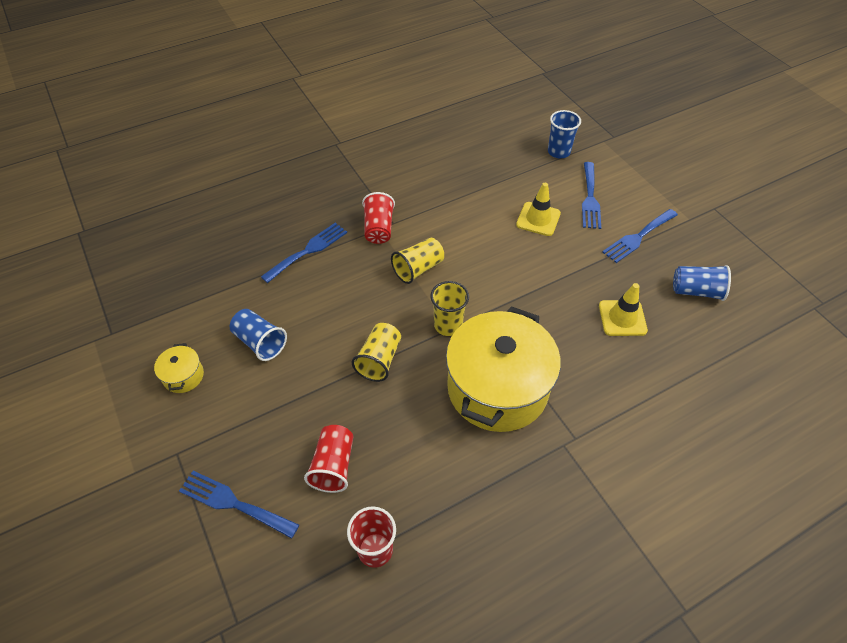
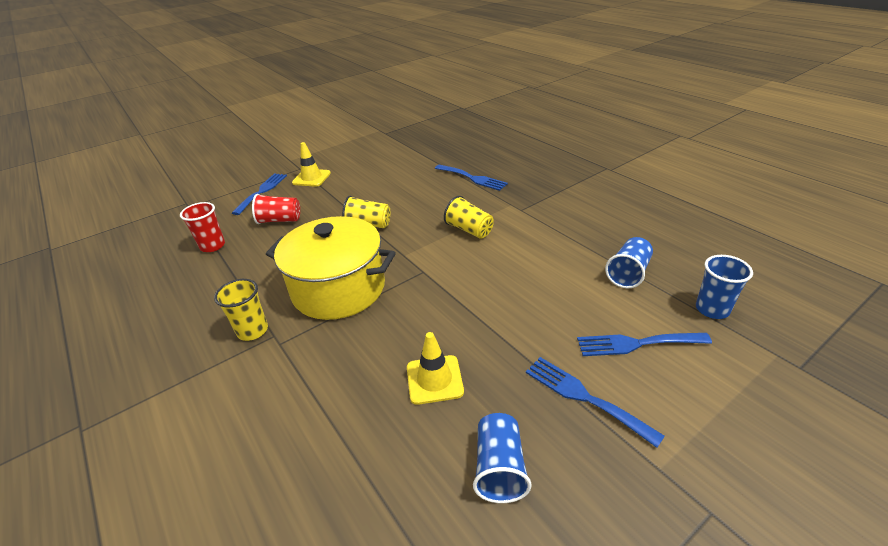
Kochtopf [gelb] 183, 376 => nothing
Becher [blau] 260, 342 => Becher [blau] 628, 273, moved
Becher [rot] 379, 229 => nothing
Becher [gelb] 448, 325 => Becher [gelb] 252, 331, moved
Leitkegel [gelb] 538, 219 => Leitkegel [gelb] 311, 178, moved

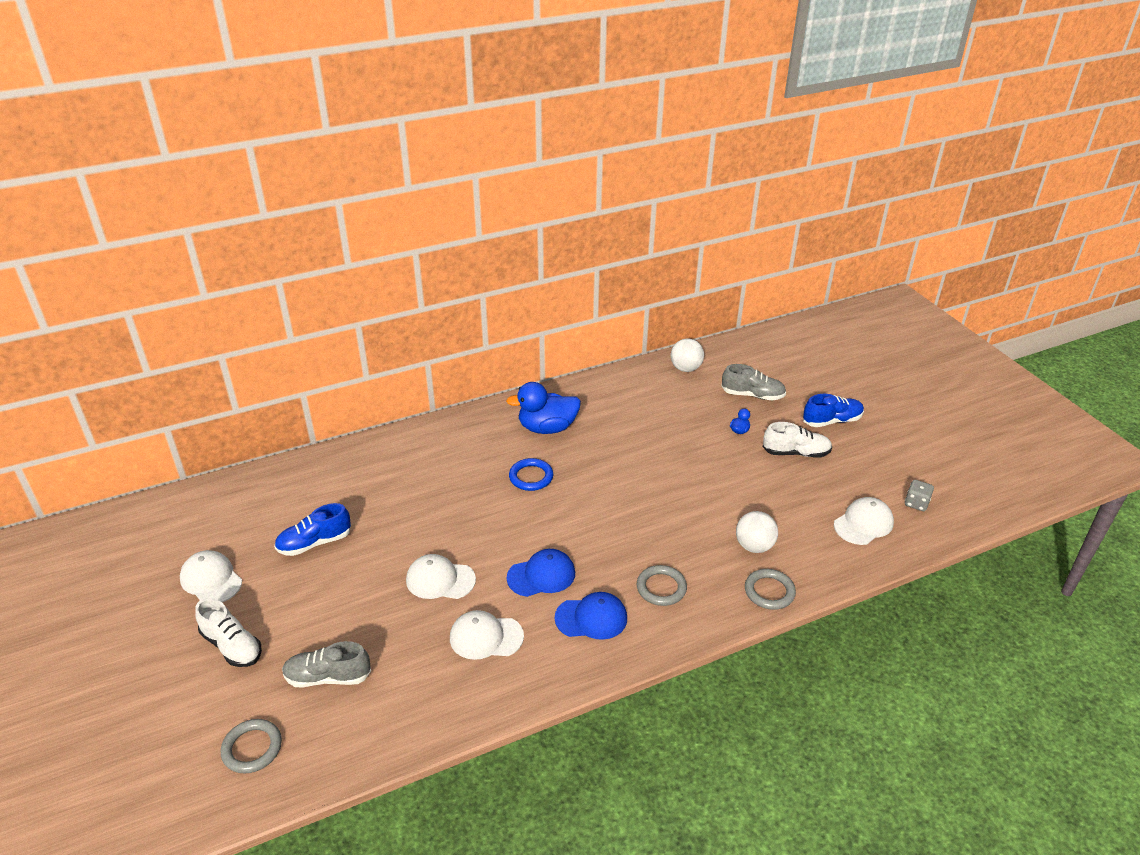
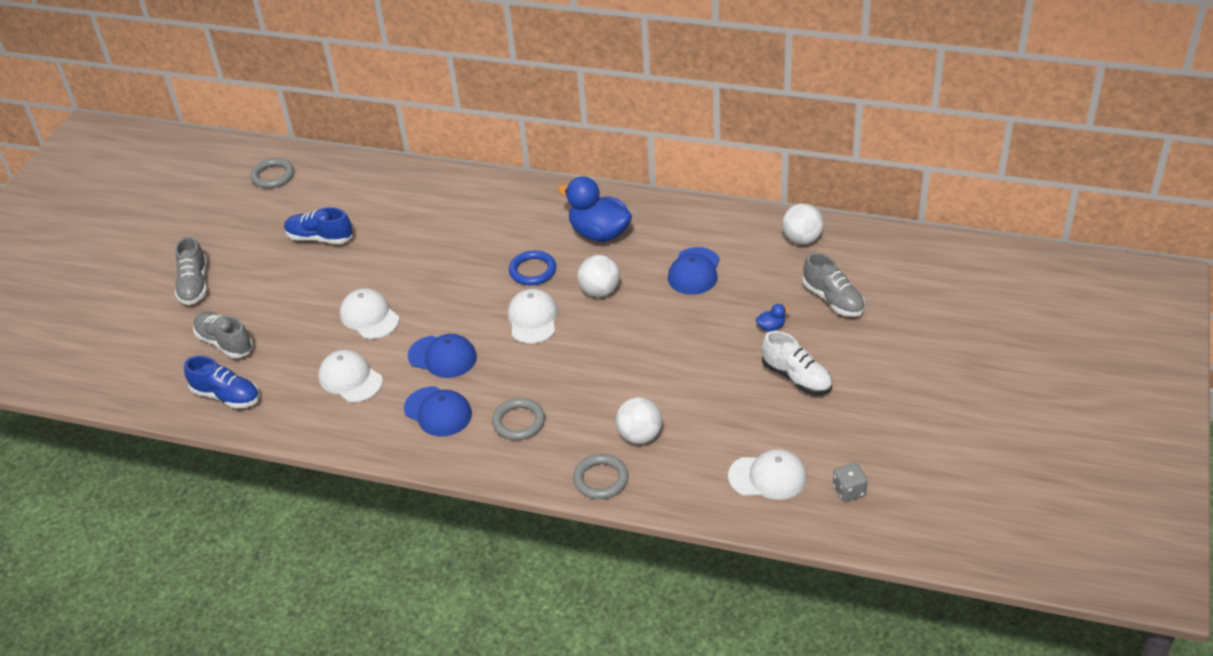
Kappe [weiß] 211, 580 => Kappe [weiß] 533, 319, moved
Schuh [weiß] 232, 646 => Schuh [grau] 194, 285
Ring [grau] 252, 748 => Ring [grau] 273, 176, moved
Schuh [blau] 832, 421 => Schuh [blau] 226, 396, moved
nothing => Ball [weiß] 600, 291
nothing => Kappe [blau] 694, 271

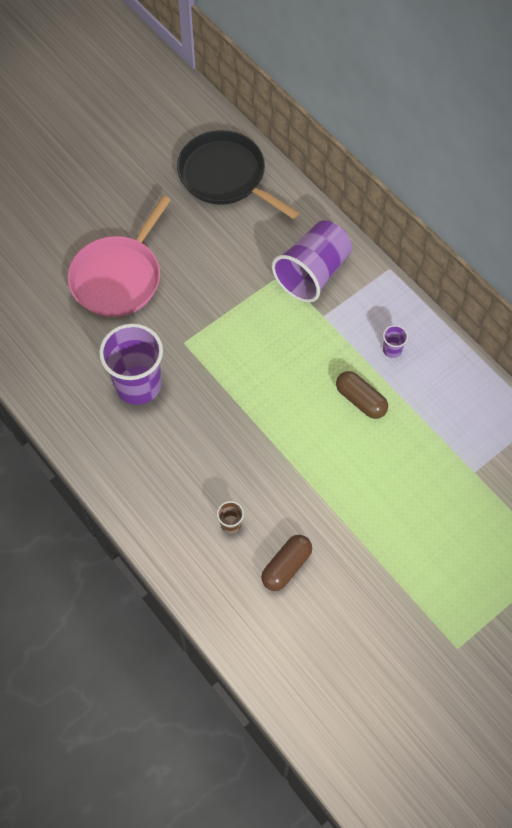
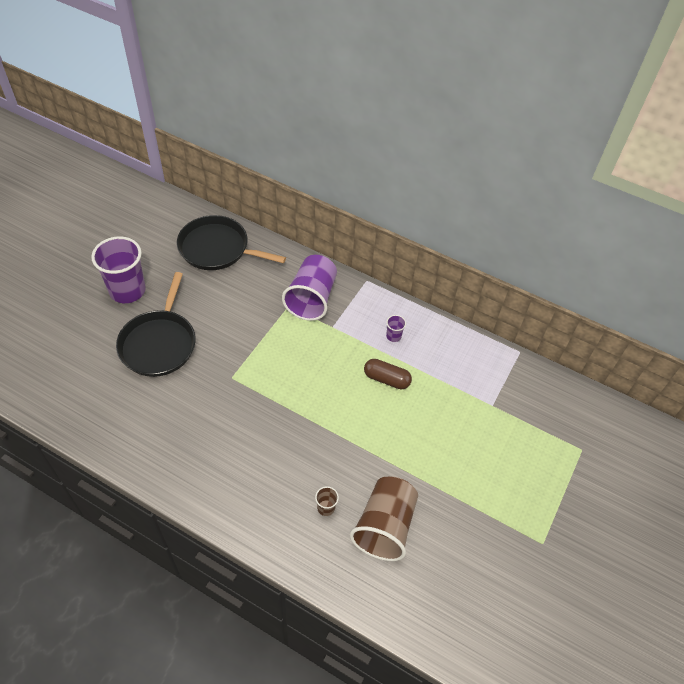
Pfanne [rosa] 119, 277 => Pfanne [schwarz] 159, 343
Becher [lila] 138, 384 => Becher [lila] 127, 290, moved
Kapsel [braun] 286, 566 => Becher [braun] 384, 526

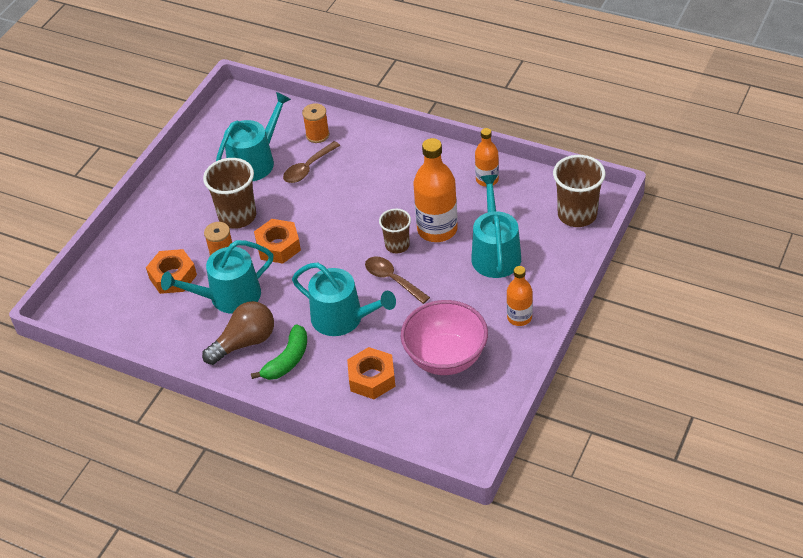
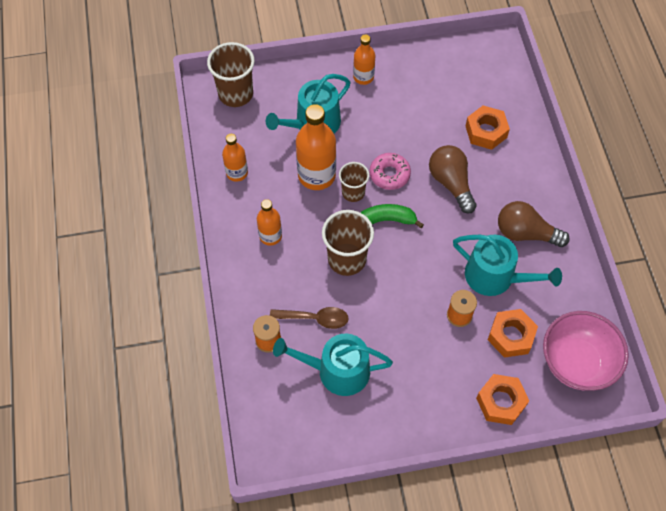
Becher [braun] 237, 216 => Becher [braun] 347, 259, moved
Banane [grün] 287, 360 => Banane [grün] 385, 220, moved
Sechskantmutter [orange] 278, 246 => Sechskantmutter [orange] 501, 402, moved
Gießkanne [türkis] 343, 318 => Glühbirne [braun] 451, 183
Löffel [braun] 392, 279 => Donut [rosa] 389, 174
Schüssel [rosa] 445, 358 => Schüssel [rosa] 576, 362, moved
nothing => Flasche [orange] 270, 236

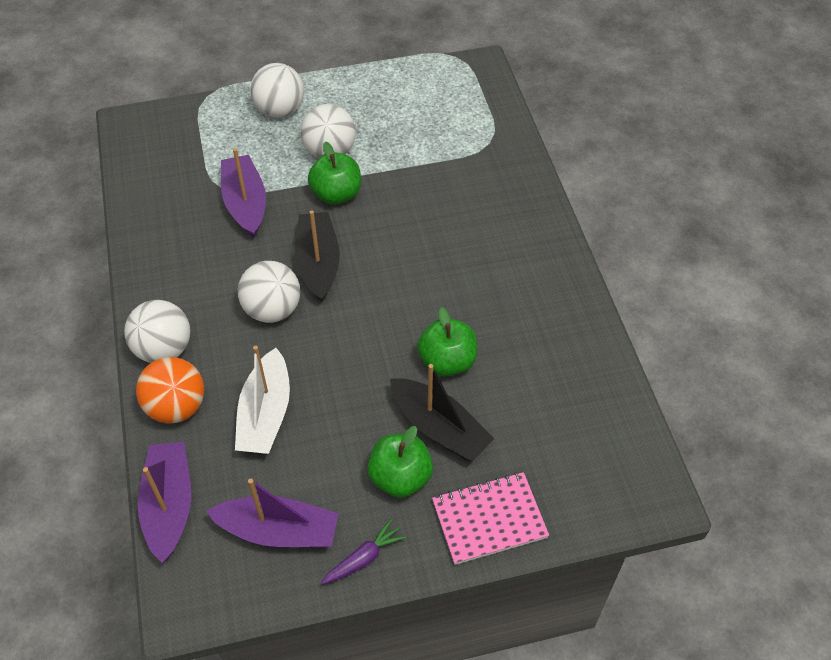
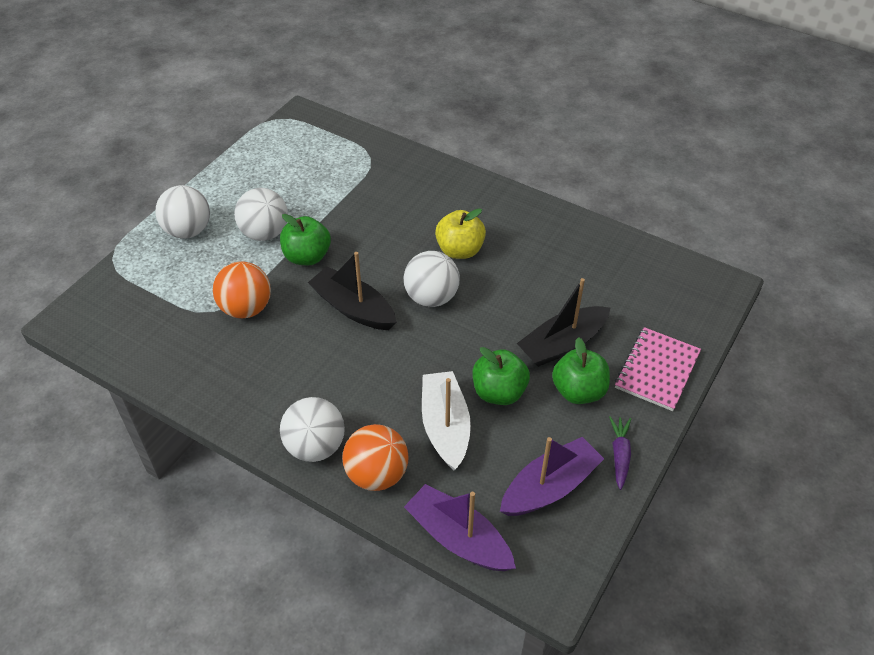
Boot [lila] 245, 203 => Ball [orange] 246, 308
Boot [weiß] 265, 414 => Boot [weiß] 445, 426, 150 degrees counterclockwise
Ball [weiß] 272, 309 => Ball [weiß] 431, 297, moved
Boot [schwarz] 439, 428 => Boot [schwarz] 562, 344, 150 degrees clockwise
Apfel [grün] 447, 361 => Apfel [grün] 499, 392, moved
nothing => Apfel [gelb] 460, 250

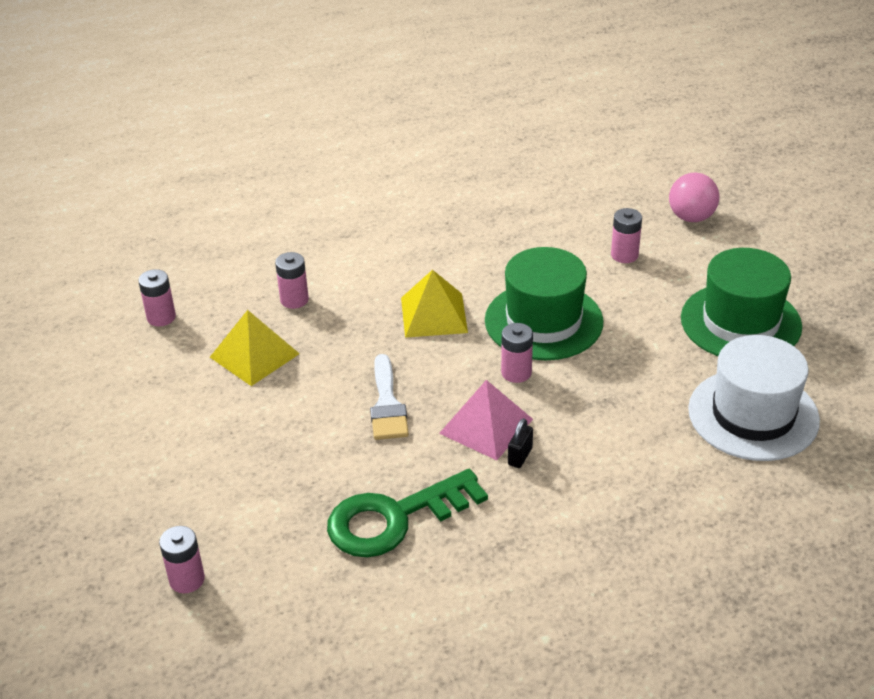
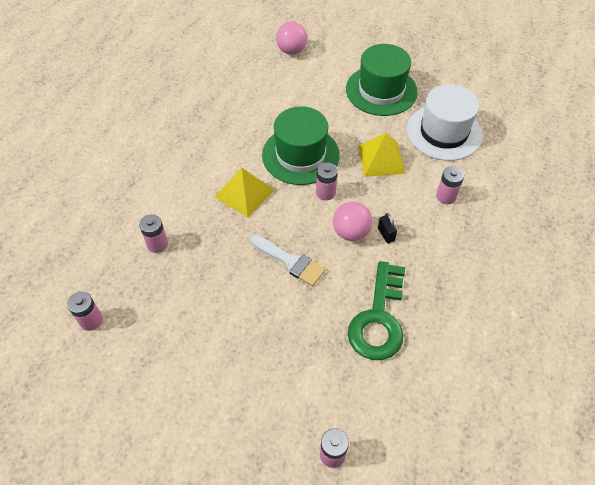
Pyramide [gelb] 254, 355 => Pyramide [gelb] 381, 159, moved
Pyramide [rosa] 486, 426 => Ball [rosa] 351, 232
Batterie [rosa] 624, 255 => Batterie [rosa] 446, 196, moved

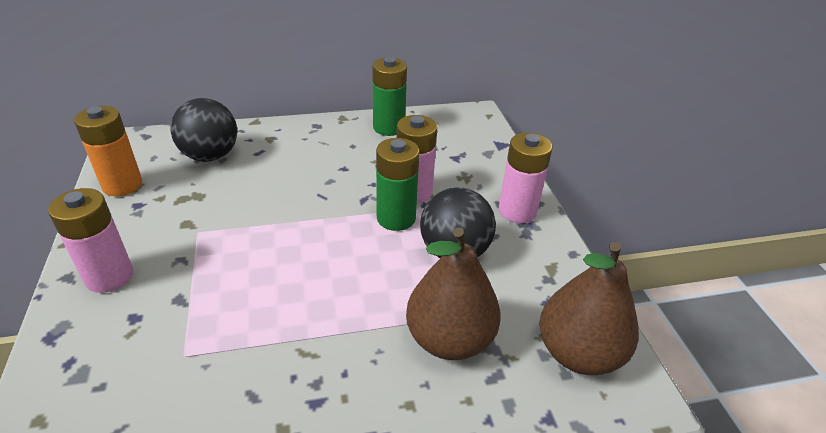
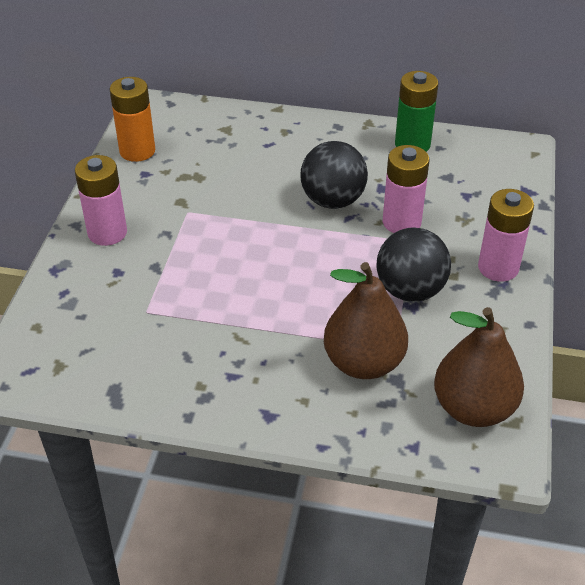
Ball [schwarz] 210, 156 => Ball [schwarz] 332, 200, moved
Batterie [grün] 396, 218 => nothing

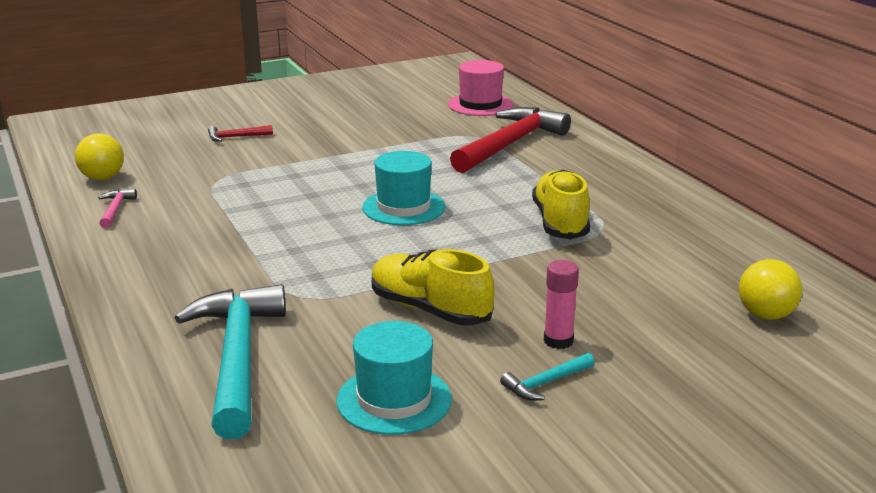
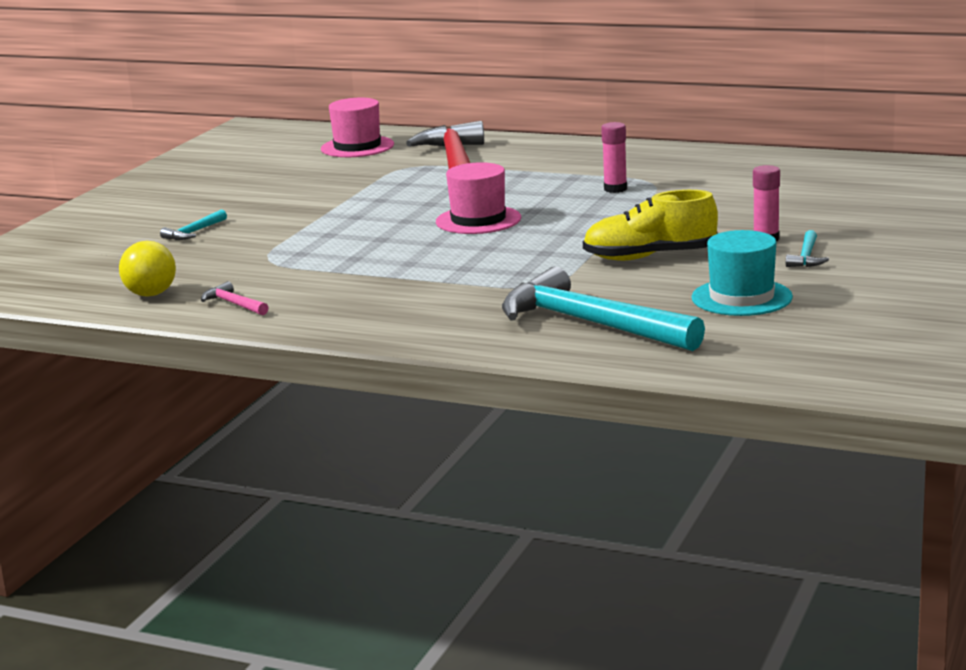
Hammer [rot] 236, 137 => Hammer [türkis] 194, 232
Hut [türkis] 403, 207 => Hut [rosa] 478, 220
Schuh [gelb] 560, 222 => Klebestift [rosa] 615, 189
Ball [gelb] 765, 315 => nothing

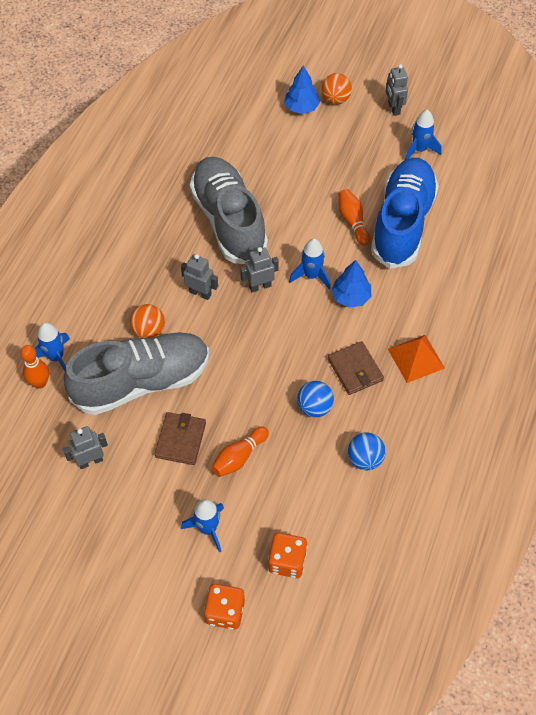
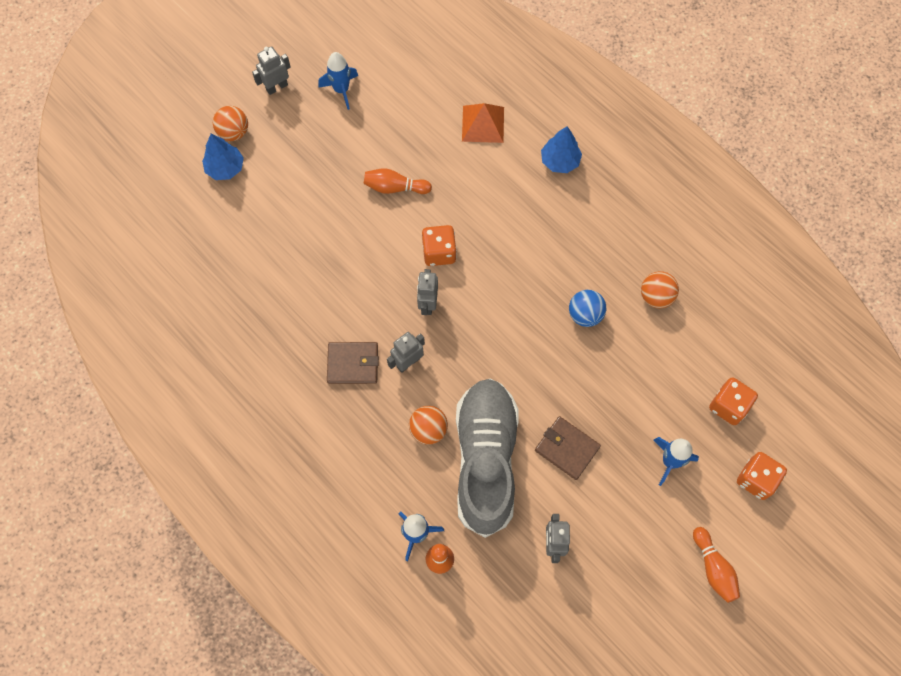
Schuh [grau] 229, 221 => nothing
Bowlingkegel [orange] 239, 457 => Bowlingkegel [orange] 713, 568, moved
Rakete [blau] 311, 276 => Spielwürfel [orange] 439, 252
Geldbörse [braun] 355, 370 => Geldbörse [braun] 353, 364, moved
Baum [blau] 351, 297 => Baum [blau] 559, 161, moved
Ball [blau] 365, 459 => Ball [orange] 656, 297
Schuh [blau] 402, 223 => nothing
Roboter [grau] 393, 108 => Roboter [grau] 277, 87, 135 degrees clockwise
Pyramide [orange] 416, 358 => Pyramide [orange] 483, 124, moved

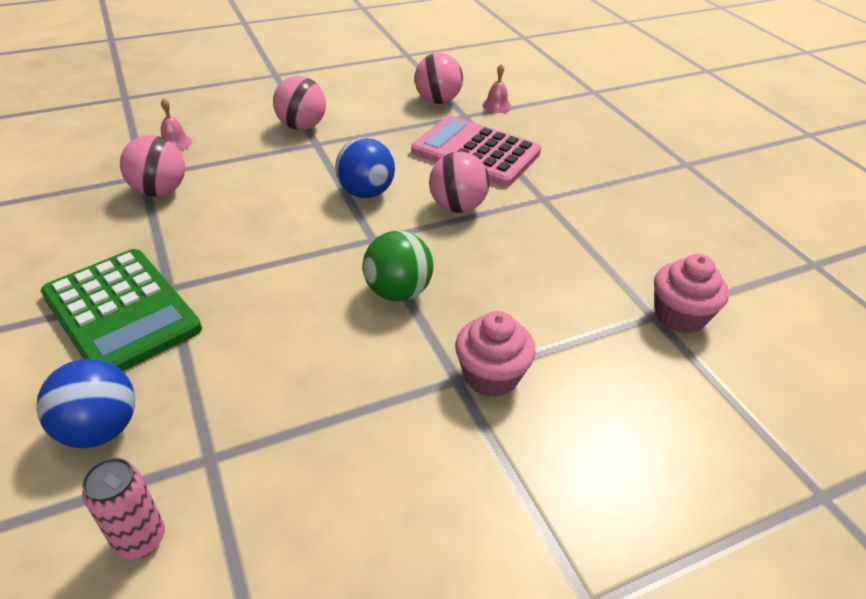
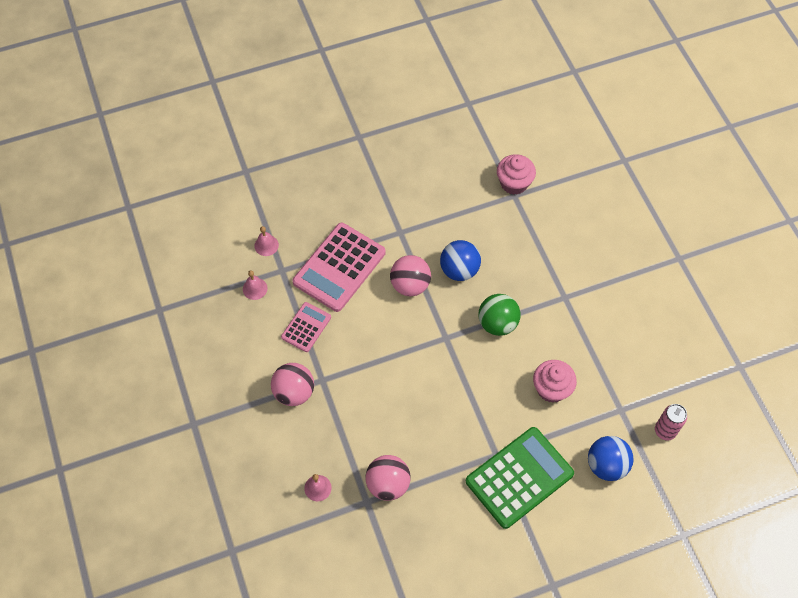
Ball [blau] 366, 193 => Ball [blau] 459, 270, moved
Ball [rosa] 437, 101 => Glocke [rosa] 255, 288
Muffin [rosa] 491, 376 => Muffin [rosa] 551, 388, moved
nothing => Taschenrechner [rosa] 306, 327

